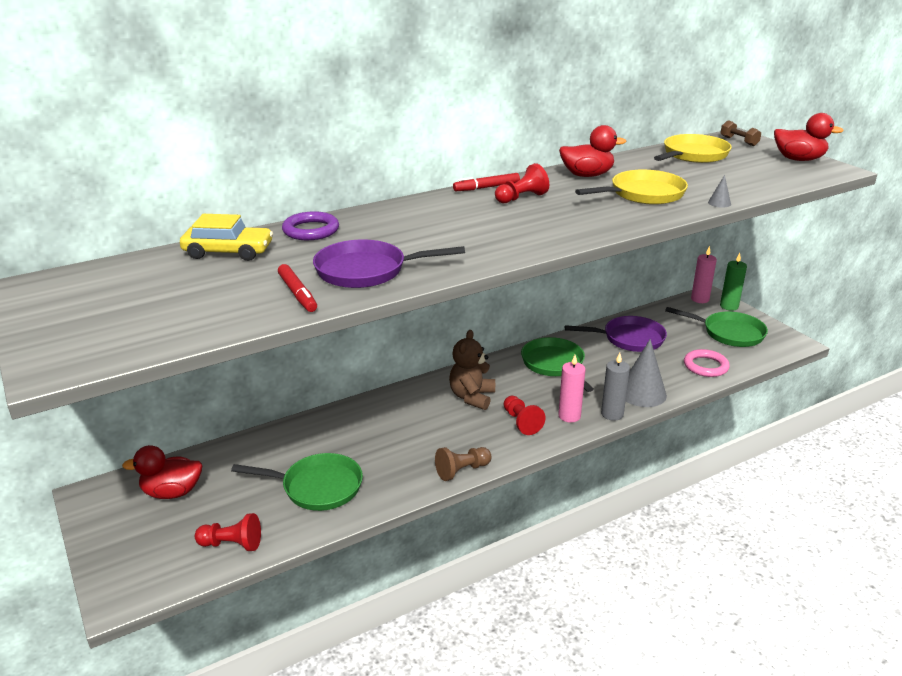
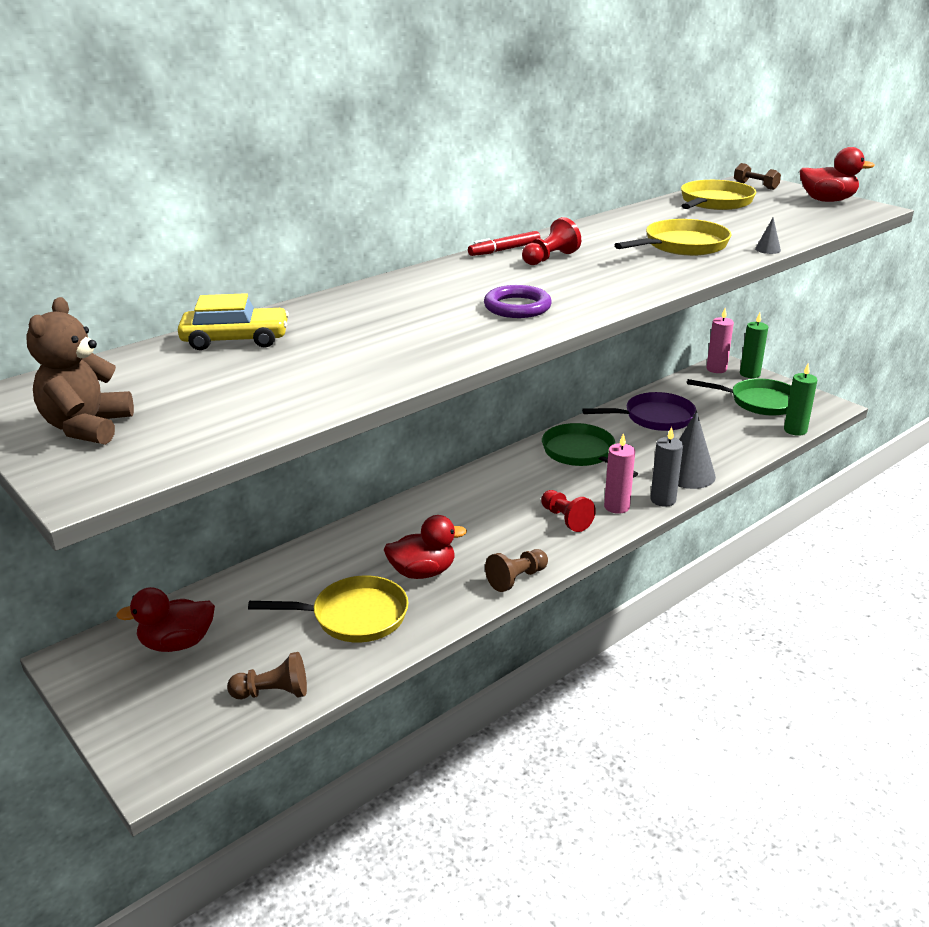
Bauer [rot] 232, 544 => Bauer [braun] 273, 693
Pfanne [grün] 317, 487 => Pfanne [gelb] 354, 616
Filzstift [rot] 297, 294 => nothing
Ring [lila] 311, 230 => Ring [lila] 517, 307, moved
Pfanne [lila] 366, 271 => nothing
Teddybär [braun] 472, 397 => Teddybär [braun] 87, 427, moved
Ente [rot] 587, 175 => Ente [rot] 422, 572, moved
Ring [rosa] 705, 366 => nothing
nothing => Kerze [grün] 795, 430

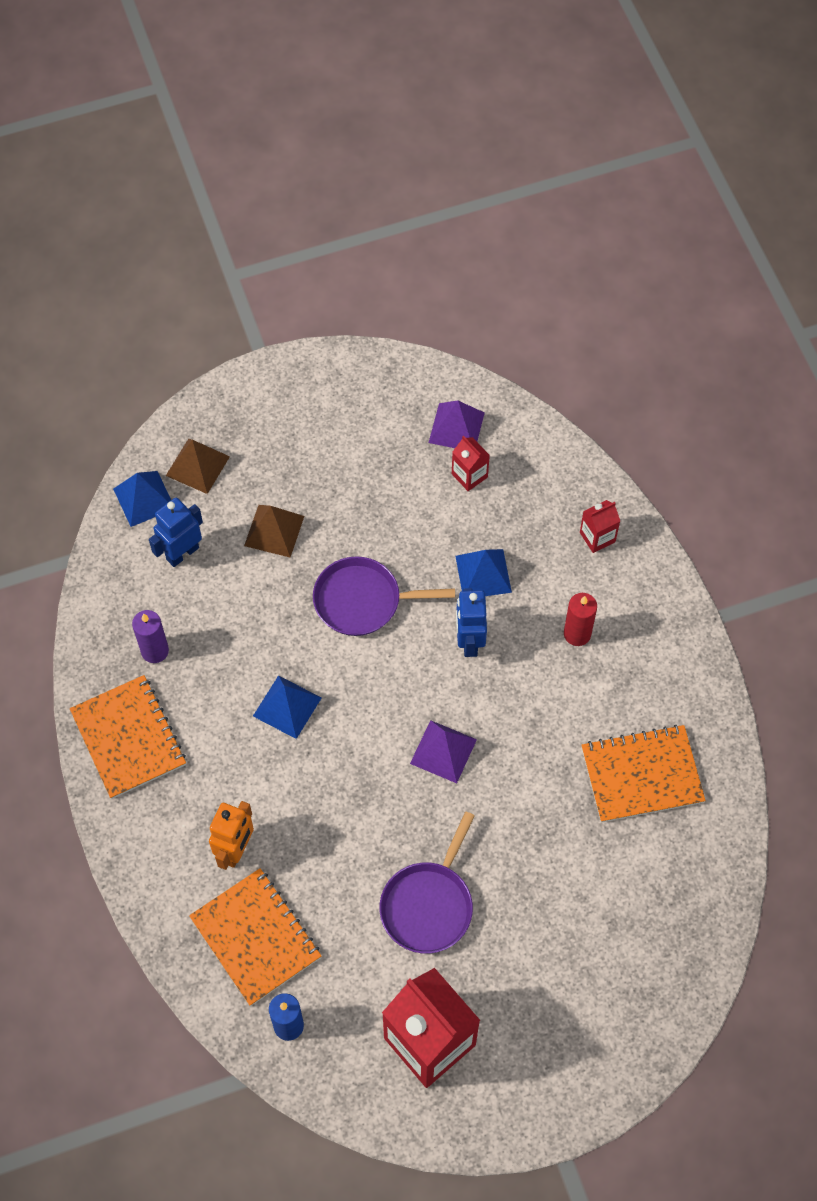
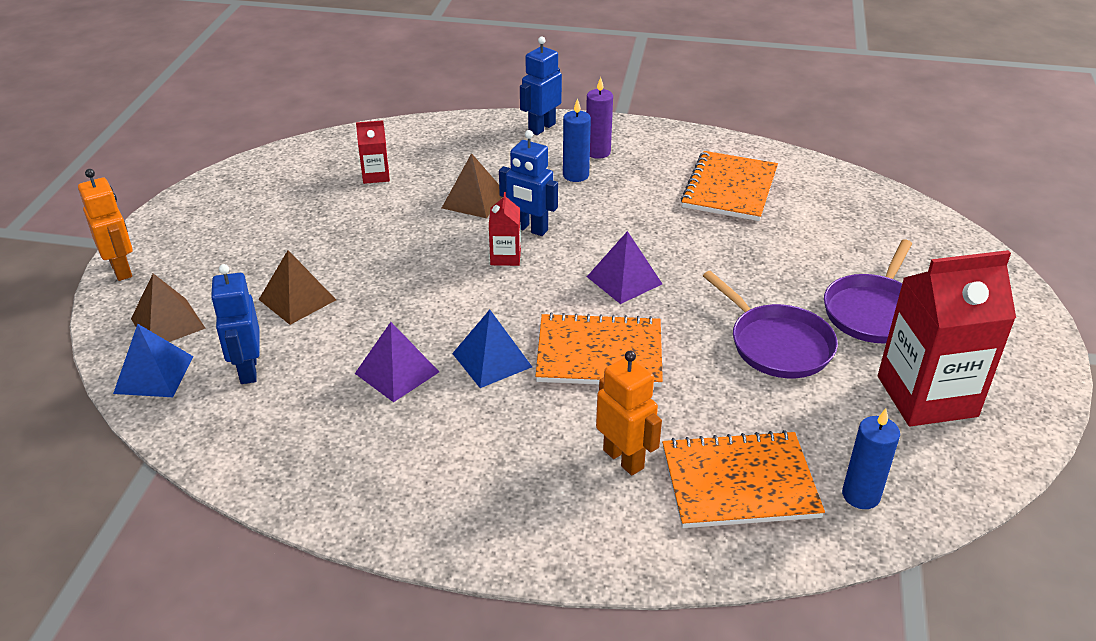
Notizbuch [orange] 128, 738 => Notizbuch [orange] 599, 353, moved
Kerze [lila] 155, 651 => Kerze [lila] 598, 152, moved
Pfanne [lila] 362, 601 => Pfanne [lila] 873, 312, moved
Pyramide [lila] 456, 427 => Pyramide [lila] 397, 372, moved
Pyramide [blau] 483, 574 => Pyramide [braun] 473, 200
Kerze [rot] 577, 634 => Kerze [blau] 575, 175
Getränkekarton [rot] 597, 537 => Getränkekarton [rot] 505, 257, moved
nothing => Roboter [orange] 121, 269
nothing => Roboter [blau] 541, 128

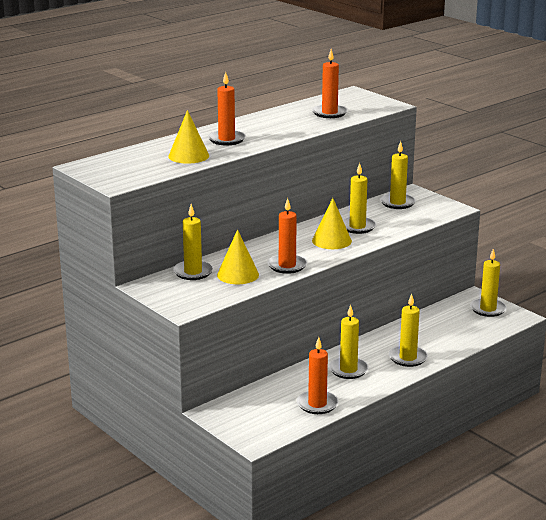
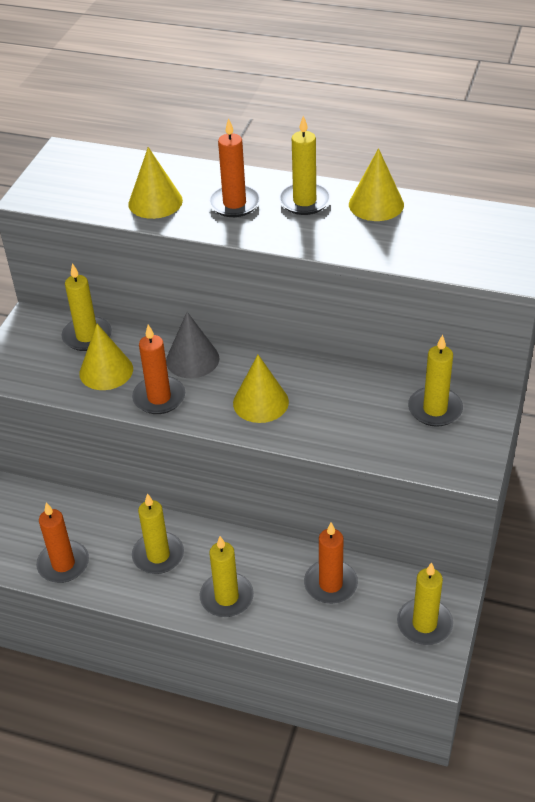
Kerze [orange] 329, 113 => Kerze [orange] 330, 584, moved
Kerze [gelb] 357, 227 => Kerze [gelb] 304, 201, moved
nothing => Kegel [grau] 192, 359
nothing => Kegel [gelb] 376, 204

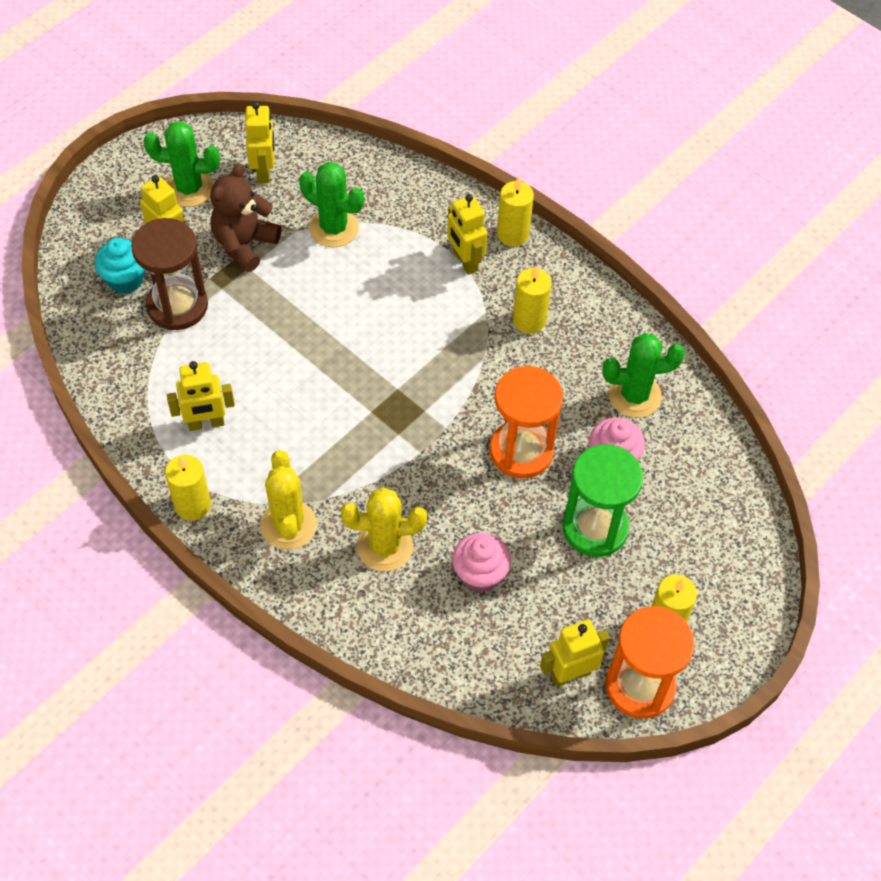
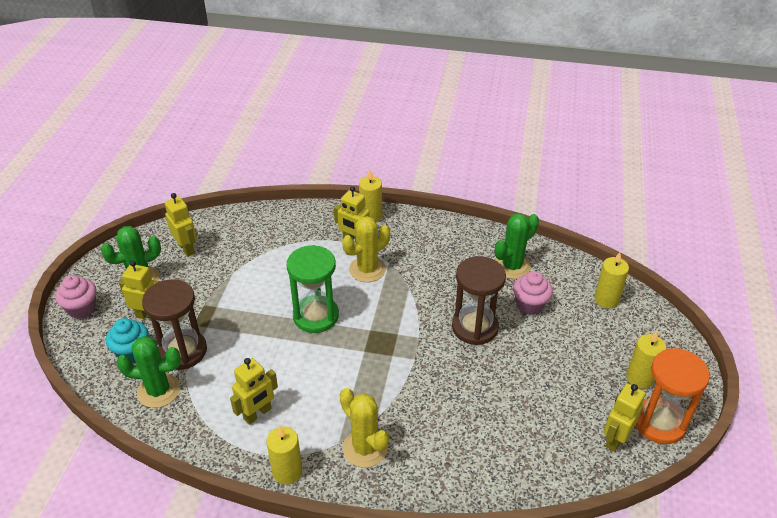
Teddybär [braun] 244, 244 => nothing
Kaktus [grün] 333, 228 => Kaktus [grün] 158, 391, moved
Kaktus [gelb] 385, 546 => Kaktus [gelb] 367, 269, moved
Muffin [rosa] 480, 574 => Muffin [rosa] 82, 309, moved
Sanduhr [orange] 521, 451 => Sanduhr [braun] 475, 327
Kerze [gelb] 529, 320 => Kerze [gelb] 606, 299, moved
Sanduhr [grün] 595, 528 => Sanduhr [grün] 316, 316, moved

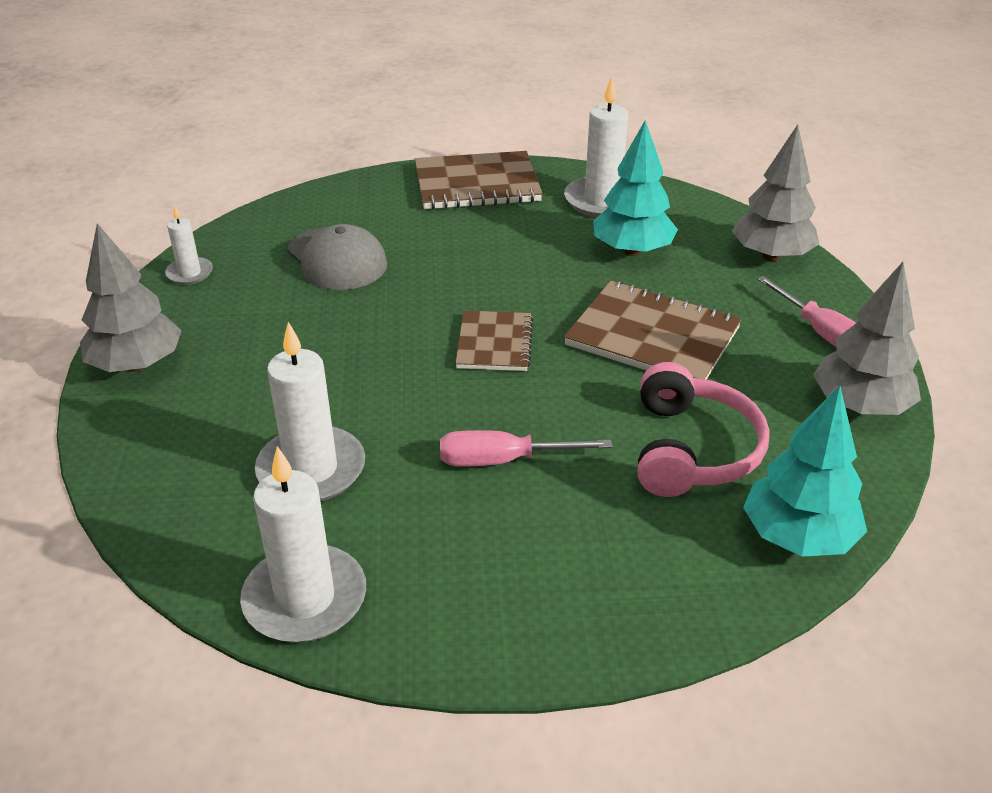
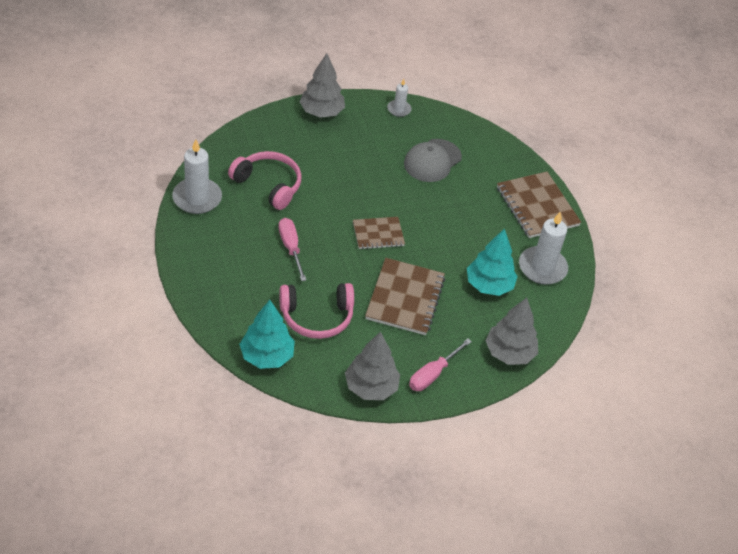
Kerze [weiß] 311, 469 => Kopfhörer [rosa] 268, 185

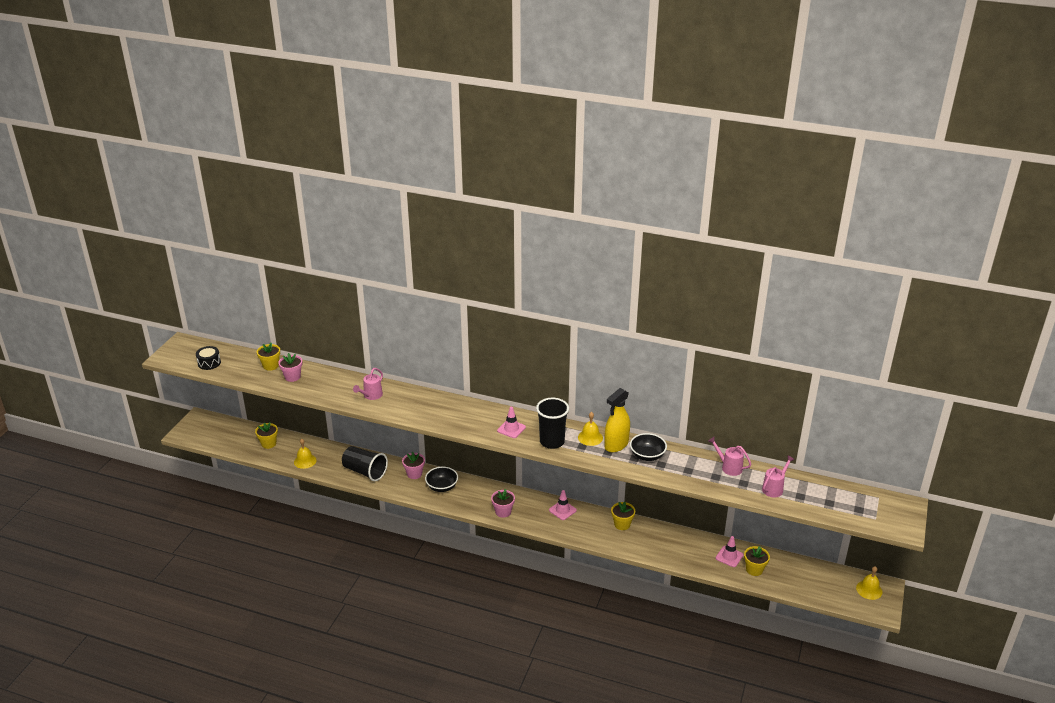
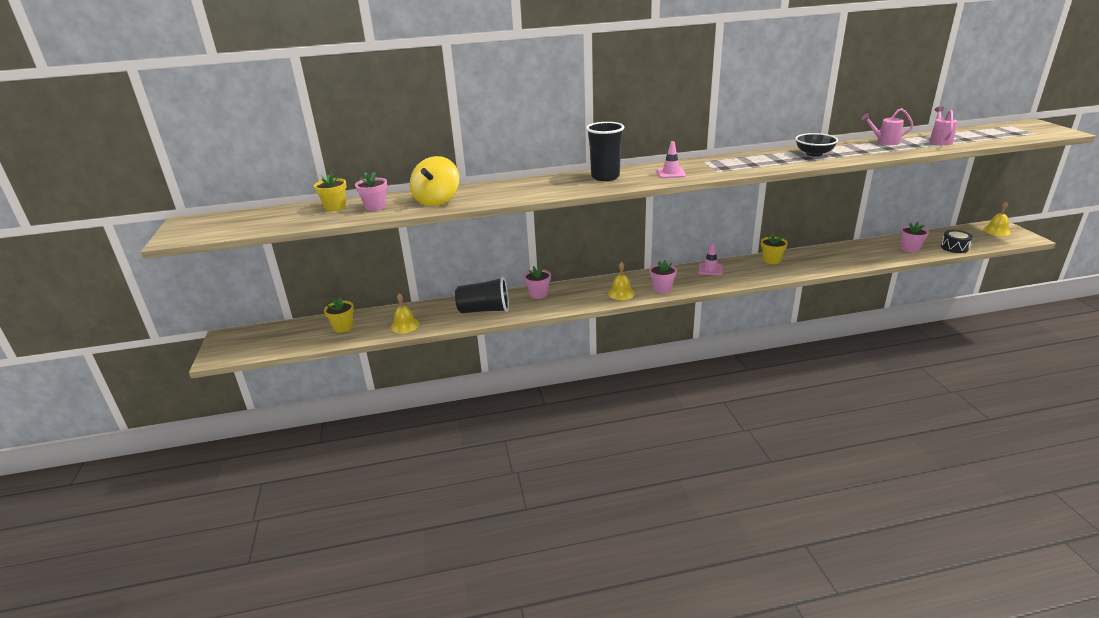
Trommel [schwarz] 209, 363 => Trommel [schwarz] 954, 247, moved
Gießkanne [rosa] 371, 396 => nothing
Schüssel [schwarz] 442, 487 => nothing
Becher [schwarz] 552, 442 => Becher [schwarz] 605, 177, moved
Glocke [gelb] 590, 437 => Glocke [gelb] 621, 293, moved
Sprühflasche [gelb] 616, 445 => nothing
Leitkegel [rosa] 729, 556 => nothing
Blumentopf [gelb] 754, 569 => Blumentopf [rosa] 910, 249
nothing => Kreisel [gelb] 437, 201

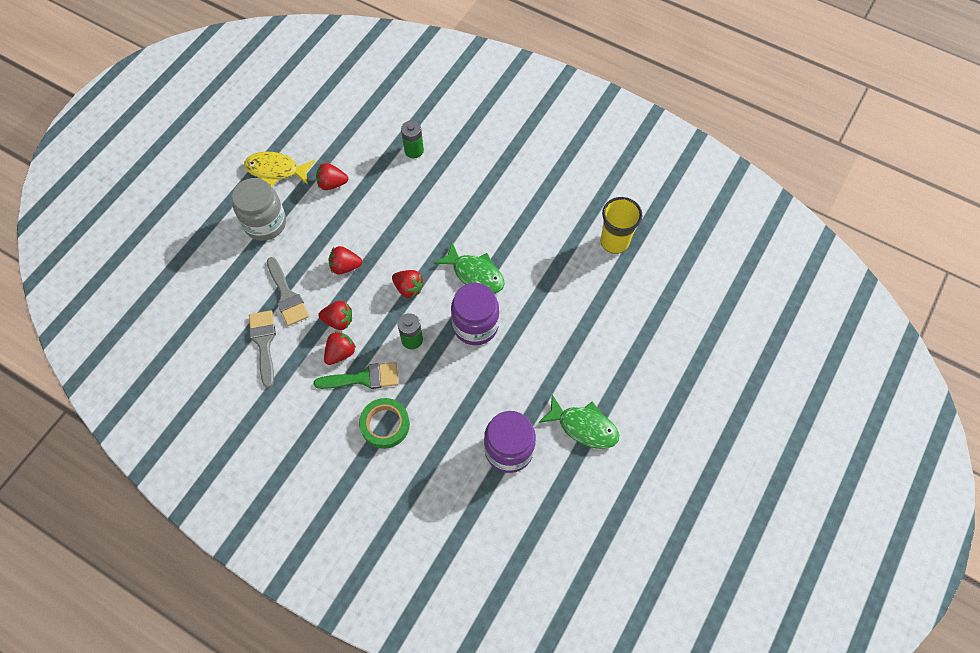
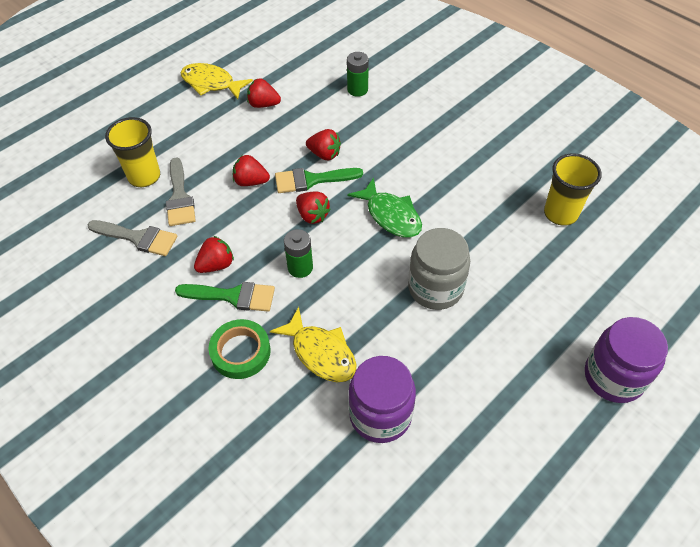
Einmachglas [grau] 265, 223 => Einmachglas [grau] 435, 288, moved
Pinsel [grau] 264, 343 => Pinsel [grau] 138, 238, 105 degrees clockwise
Erdbeere [rot] 338, 321 => Erdbeere [rot] 324, 154, moved
Einmachglas [lila] 475, 325 => Einmachglas [lila] 613, 377, moved
Fisch [grün] 583, 426 => nothing
nothing => Becher [gelb] 144, 176
nothing => Fisch [gelb] 320, 353
nothing => Pinsel [grün] 311, 180

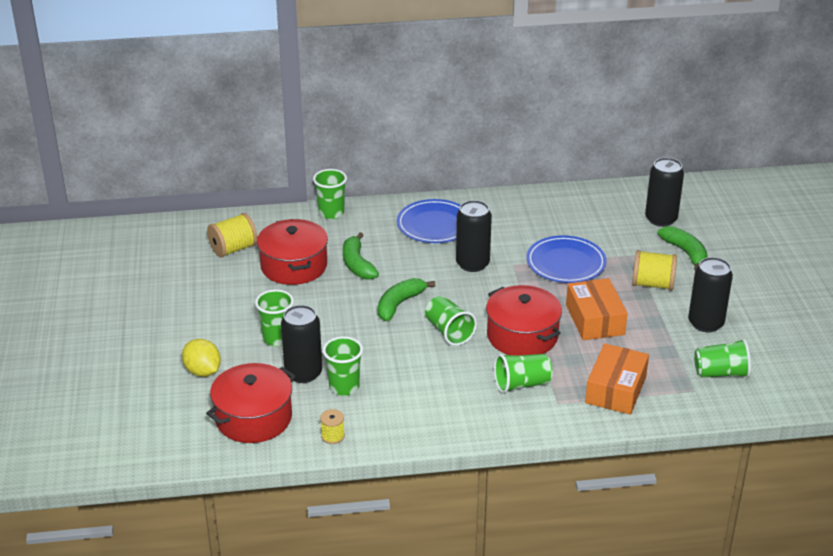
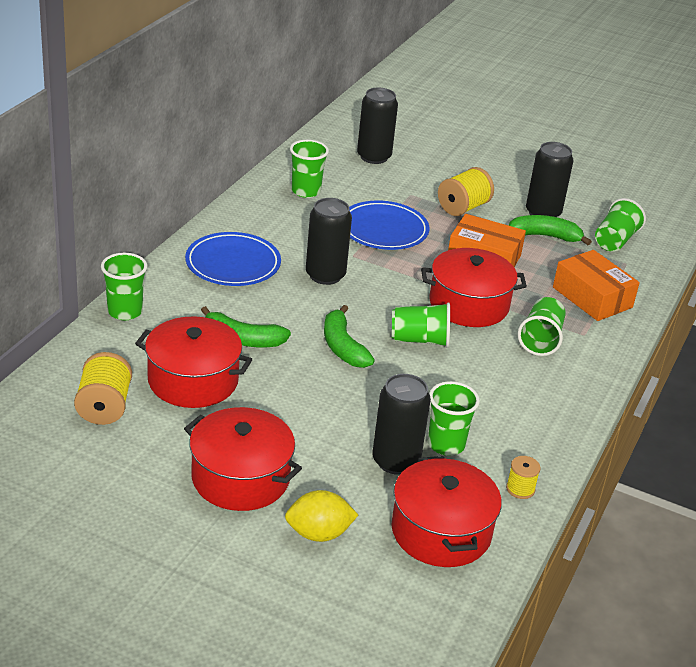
Becher [grün] 277, 338 => Becher [grün] 306, 191, moved
Banane [grün] 685, 253 => Banane [grün] 545, 236, moved
nothing => Kochtopf [rot] 240, 478

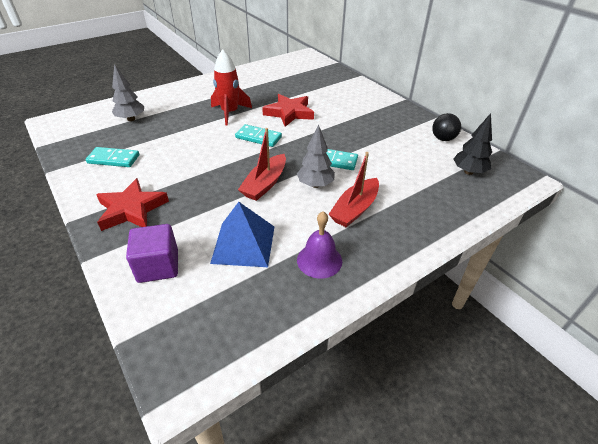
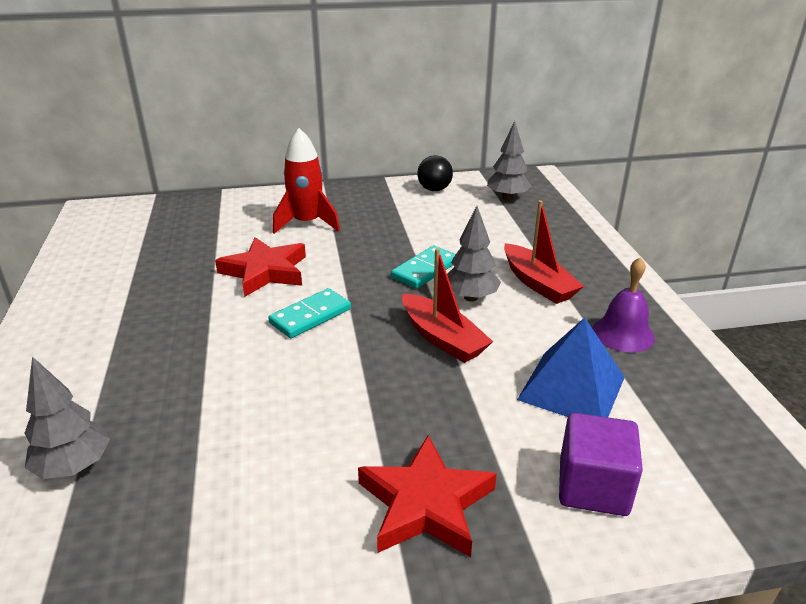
Dominostein [türkis] 113, 159 => nothing
Rakete [rot] 230, 113 => Rakete [rot] 307, 223, moved
Baum [schwarz] 468, 172 => Baum [grau] 507, 197

